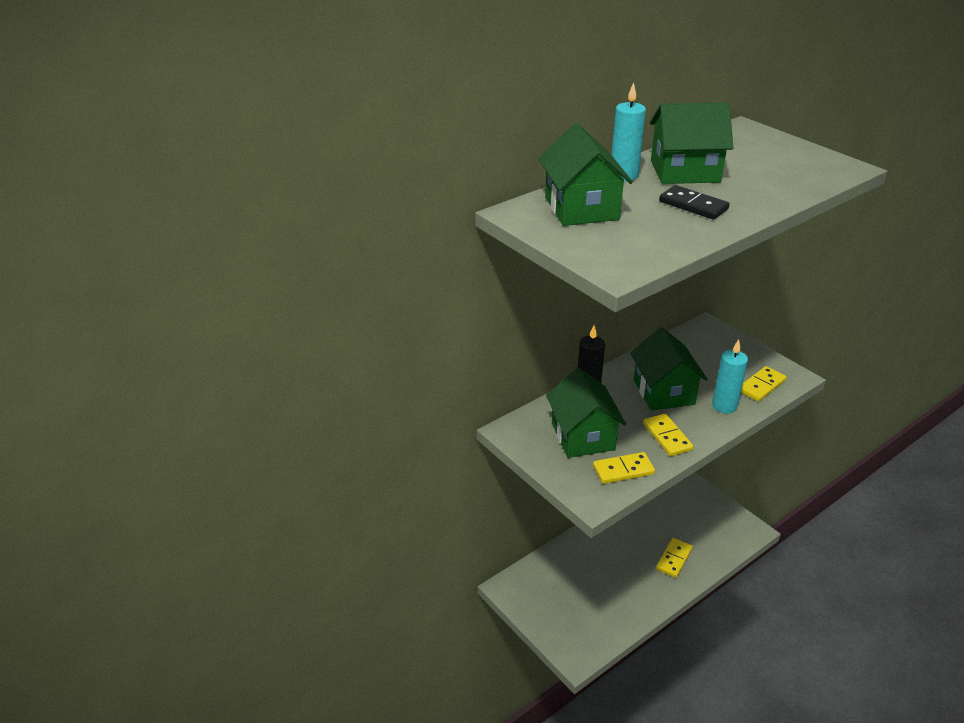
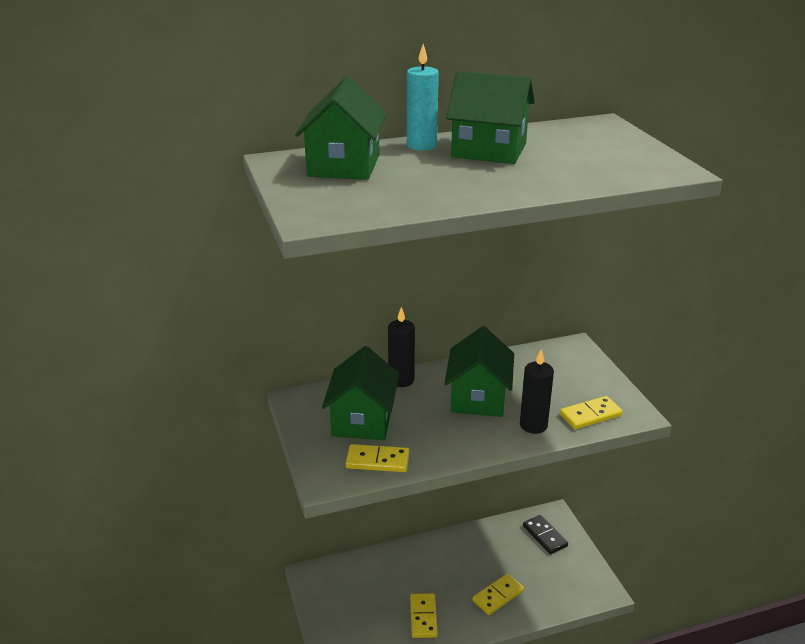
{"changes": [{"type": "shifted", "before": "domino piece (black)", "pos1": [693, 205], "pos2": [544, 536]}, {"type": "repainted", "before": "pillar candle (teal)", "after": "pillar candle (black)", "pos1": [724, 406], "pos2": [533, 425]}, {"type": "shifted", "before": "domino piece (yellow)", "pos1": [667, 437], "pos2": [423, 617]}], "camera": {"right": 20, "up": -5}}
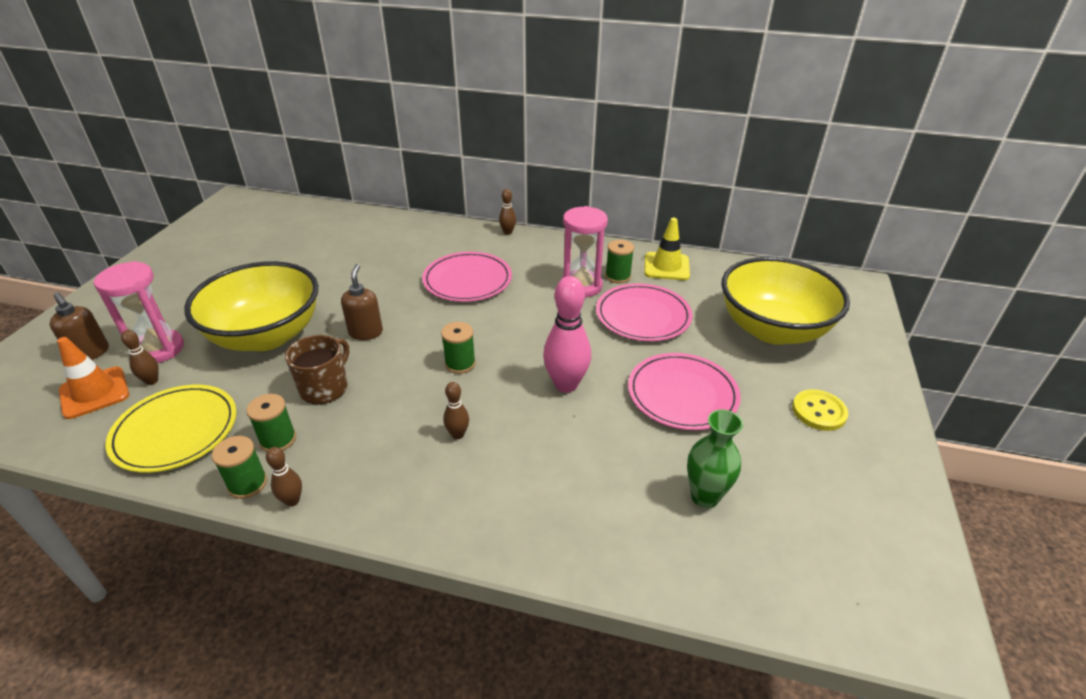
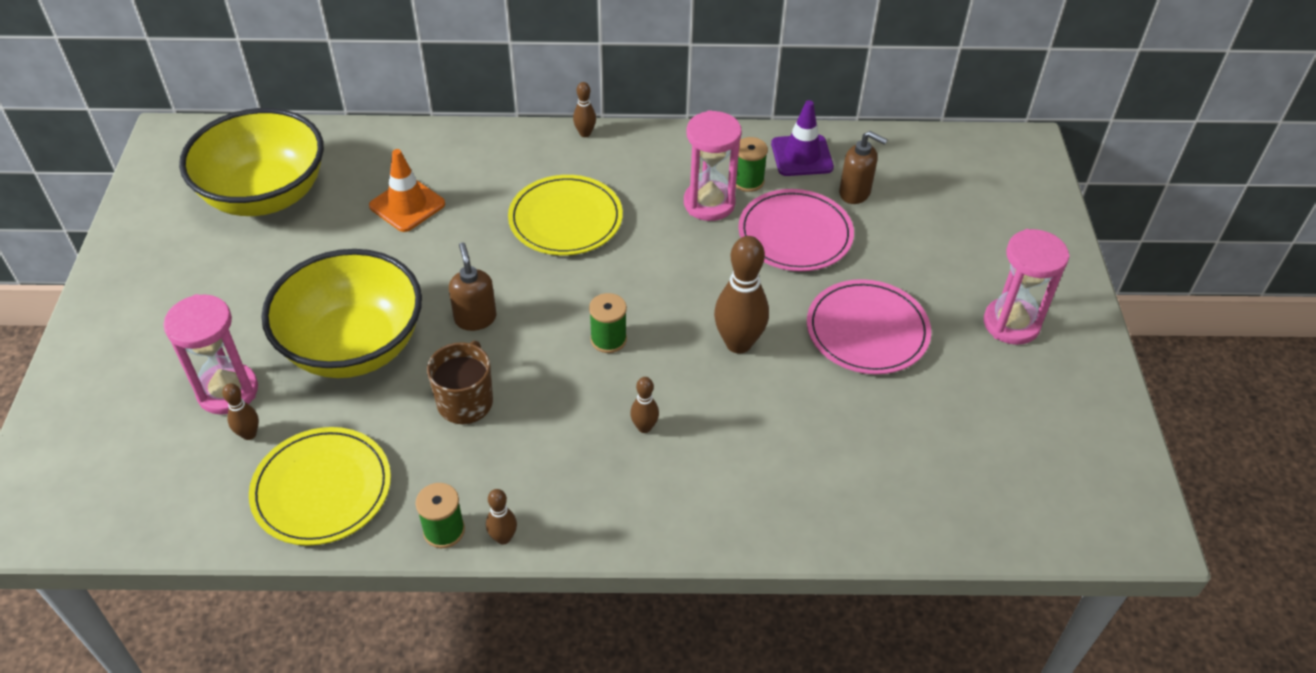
{"changes": [{"type": "repainted", "before": "traffic cone (yellow)", "after": "traffic cone (royal purple)", "pos1": [666, 266], "pos2": [801, 156]}, {"type": "repainted", "before": "dinner plate (rosy)", "after": "dinner plate (yellow)", "pos1": [467, 280], "pos2": [565, 219]}, {"type": "shifted", "before": "bowl (yellow)", "pos1": [772, 329], "pos2": [265, 195]}, {"type": "repainted", "before": "bowling pin (rosy)", "after": "bowling pin (dark brown)", "pos1": [566, 385], "pos2": [738, 343]}, {"type": "shifted", "before": "soap pump (dark brown)", "pos1": [90, 353], "pos2": [855, 193]}, {"type": "shifted", "before": "traffic cone (bright orange)", "pos1": [94, 393], "pos2": [407, 205]}, {"type": "swapped", "before": "shirt button (yellow)", "after": "hourglass (rosy)", "pos1": [819, 411], "pos2": [1011, 324]}, {"type": "gone", "before": "spool (emerald)", "pos1": [278, 440]}, {"type": "gone", "before": "flower vase (emerald)", "pos1": [704, 496]}], "camera": {"right": -15, "up": 10}}
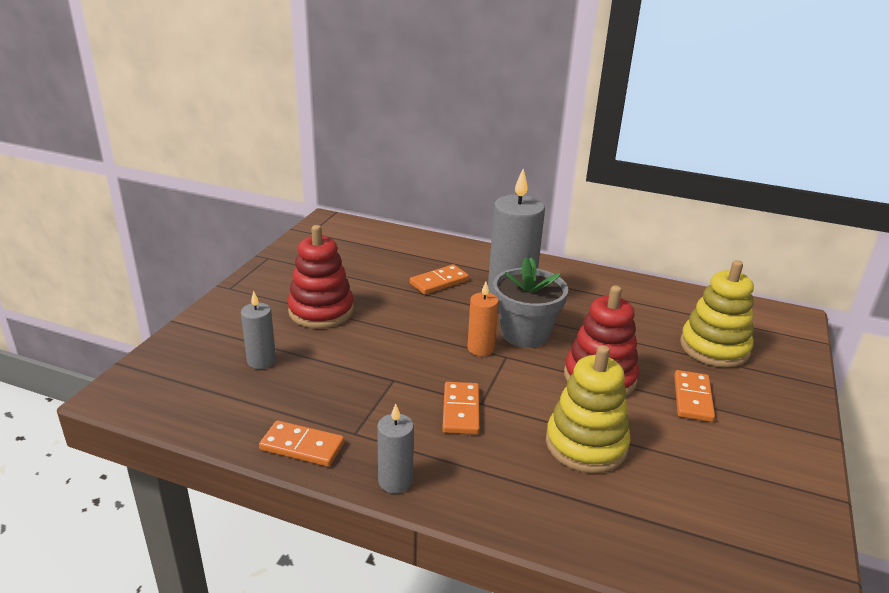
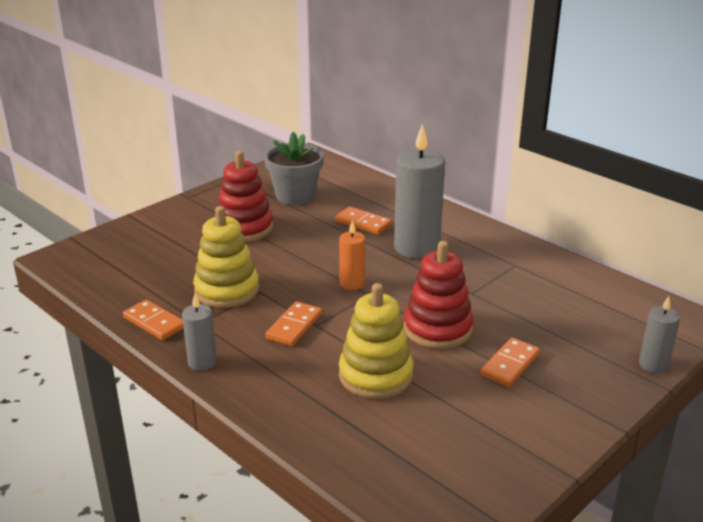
{"changes": [{"type": "shifted", "before": "plant pot (gray)", "pos1": [525, 334], "pos2": [295, 196]}, {"type": "shifted", "before": "stacking toy (yellow)", "pos1": [714, 348], "pos2": [227, 290]}, {"type": "rotated", "before": "domino piece (bright orange)", "pos1": [439, 282], "pos2": [363, 223], "turn": 45}, {"type": "shifted", "before": "pillar candle (gray)", "pos1": [261, 361], "pos2": [653, 364]}], "camera": {"right": 25, "up": 0}}
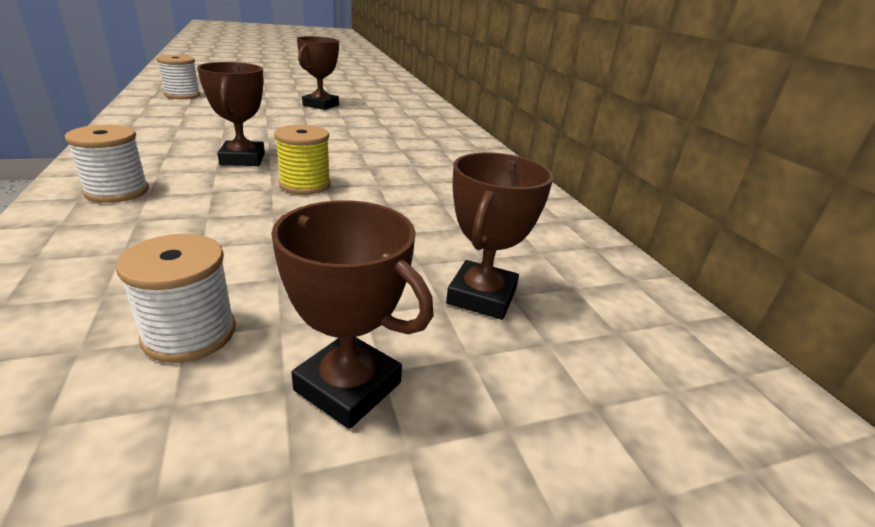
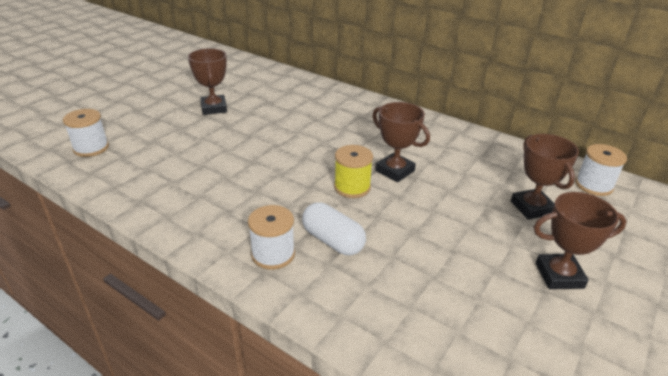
{"changes": [{"type": "shifted", "before": "trophy (dark brown)", "pos1": [243, 159], "pos2": [395, 171]}, {"type": "shifted", "before": "spool (white)", "pos1": [190, 334], "pos2": [593, 185]}, {"type": "new", "after": "pill shape (white)", "pos2": [333, 240]}], "camera": {"right": -35, "up": 5}}
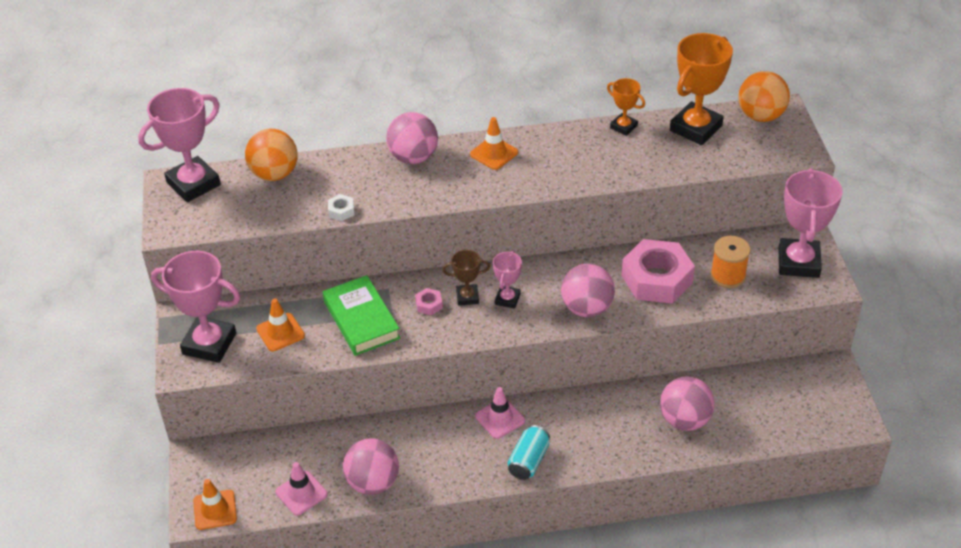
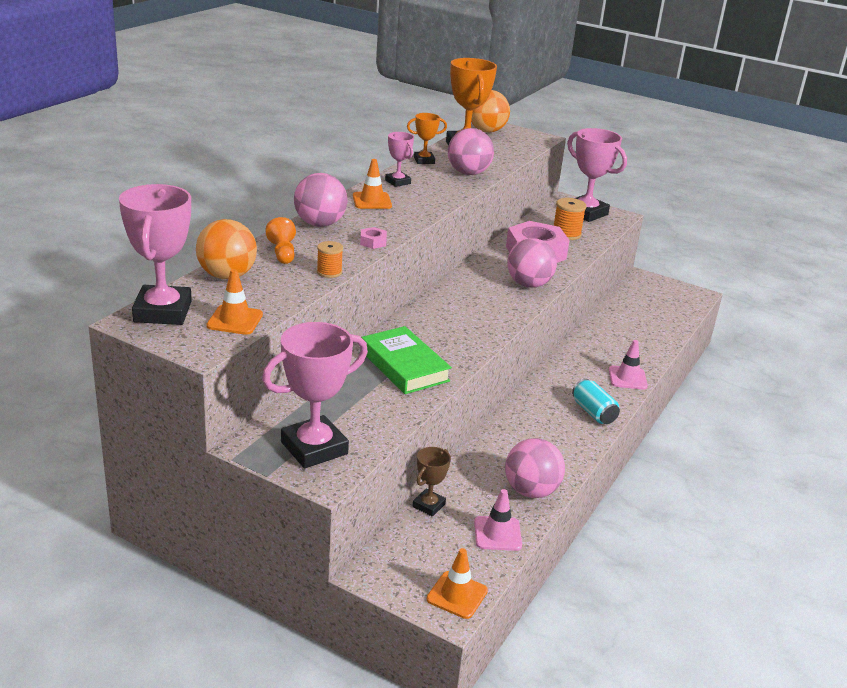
{"changes": [{"type": "swapped", "before": "hexagon nut (white)", "after": "spool (bright orange)", "pos1": [341, 211], "pos2": [329, 272]}, {"type": "shifted", "before": "trophy (dark brown)", "pos1": [467, 297], "pos2": [428, 505]}, {"type": "shifted", "before": "trophy (rosy)", "pos1": [507, 299], "pos2": [397, 182]}, {"type": "rotated", "before": "hardback (emerald)", "pos1": [361, 320], "pos2": [404, 366], "turn": 45}, {"type": "shifted", "before": "hexagon nut (rosy)", "pos1": [429, 304], "pos2": [373, 242]}, {"type": "shifted", "before": "traffic cone (bright orange)", "pos1": [280, 332], "pos2": [235, 320]}, {"type": "shifted", "before": "play ball (rosy)", "pos1": [684, 420], "pos2": [468, 173]}, {"type": "shifted", "before": "traffic cone (rosy)", "pos1": [500, 418], "pos2": [627, 378]}, {"type": "new", "after": "chess pawn (bright orange)", "pos2": [282, 253]}], "camera": {"right": -55, "up": -15}}
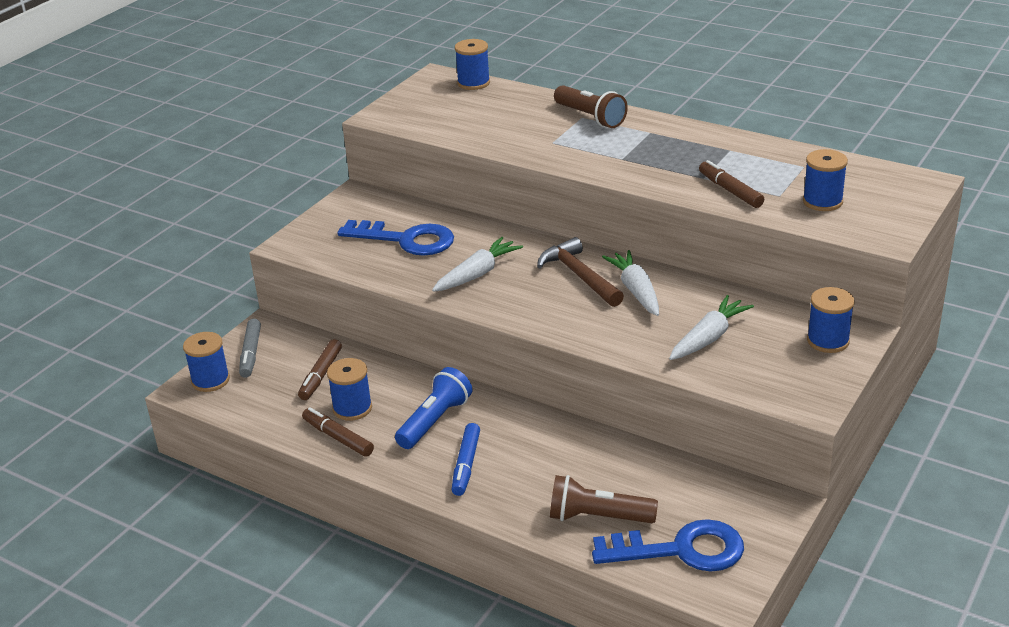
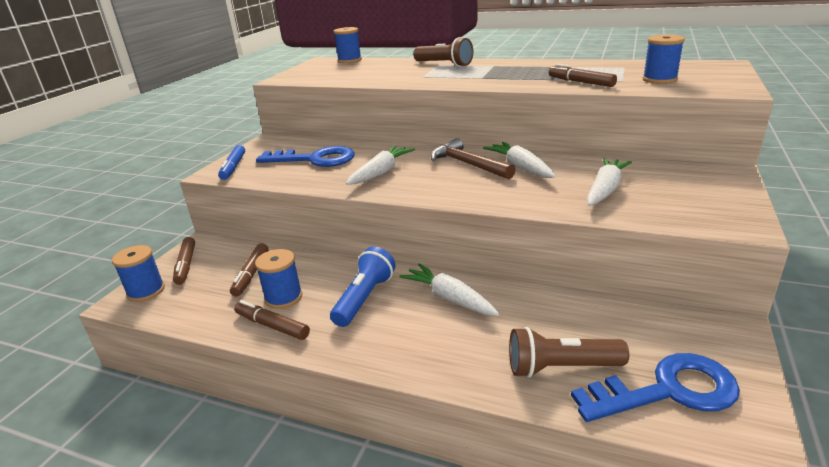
{"changes": [{"type": "gone", "before": "spool (cobalt)", "pos1": [828, 341]}, {"type": "repainted", "before": "marker pen (gray)", "after": "marker pen (dark brown)", "pos1": [251, 353], "pos2": [186, 265]}, {"type": "shifted", "before": "marker pen (cobalt)", "pos1": [466, 464], "pos2": [233, 167]}, {"type": "new", "after": "root vegetable (white)", "pos2": [449, 298]}], "camera": {"right": -10, "up": -5}}
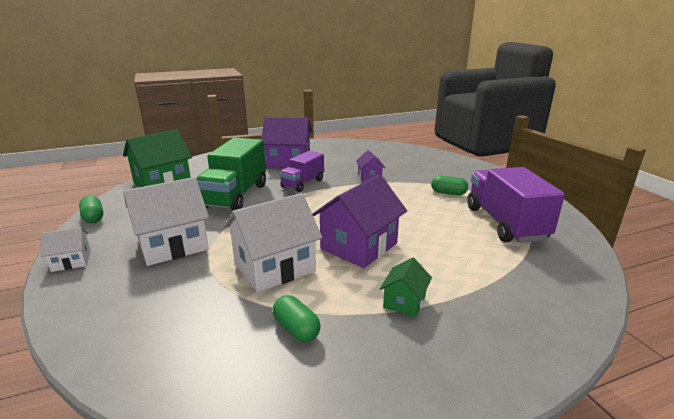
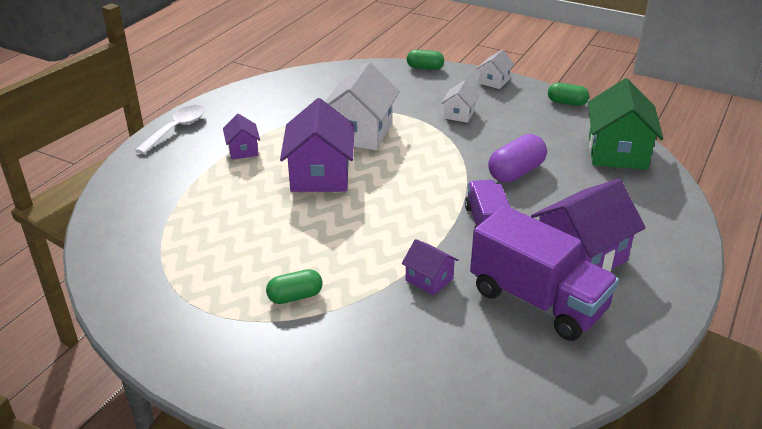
{"changes": [{"type": "swapped", "before": "truck (emerald)", "after": "pill shape (royal purple)", "pos1": [235, 196], "pos2": [516, 172]}, {"type": "shifted", "before": "truck (royal purple)", "pos1": [505, 223], "pos2": [537, 301]}, {"type": "scaled", "before": "toy house (white)", "pos1": [173, 245], "pos2": [459, 114], "scale": 0.5}, {"type": "repainted", "before": "toy house (emerald)", "after": "toy house (royal purple)", "pos1": [404, 302], "pos2": [243, 150]}, {"type": "shifted", "before": "pill shape (emerald)", "pos1": [296, 329], "pos2": [425, 68]}, {"type": "new", "after": "tablespoon (white)", "pos2": [176, 129]}], "camera": {"right": 140, "up": 10}}
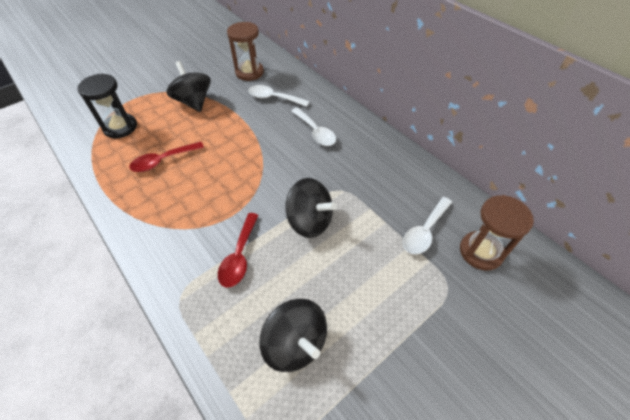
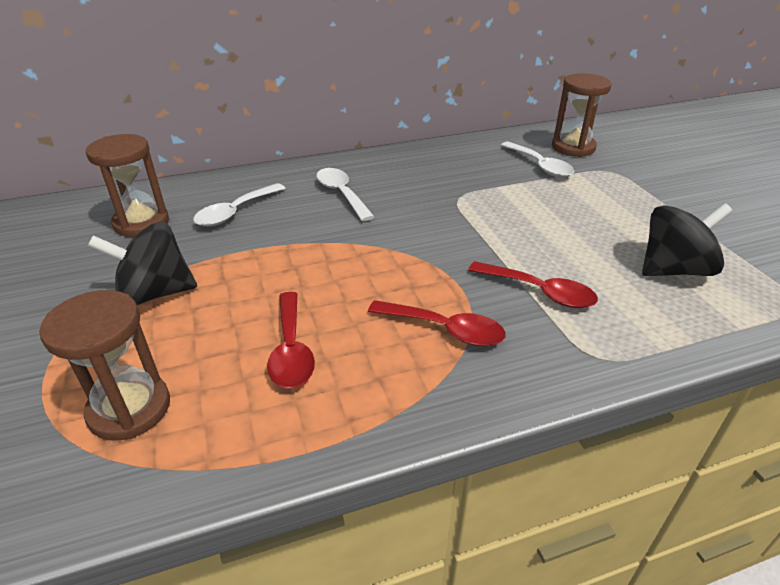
{"changes": [{"type": "repainted", "before": "hourglass (black)", "after": "hourglass (dark brown)", "pos1": [120, 127], "pos2": [129, 409]}, {"type": "rotated", "before": "tablespoon (white)", "pos1": [315, 132], "pos2": [341, 194], "turn": -105}, {"type": "gone", "before": "whirligig (black)", "pos1": [309, 221]}, {"type": "new", "after": "tablespoon (crimson)", "pos2": [445, 329]}], "camera": {"right": -70, "up": -15}}
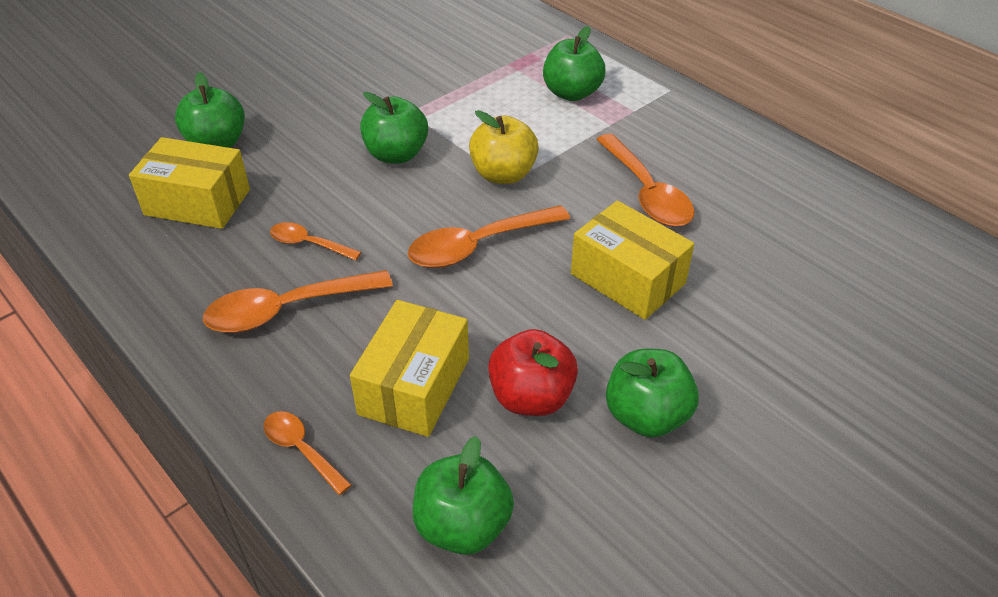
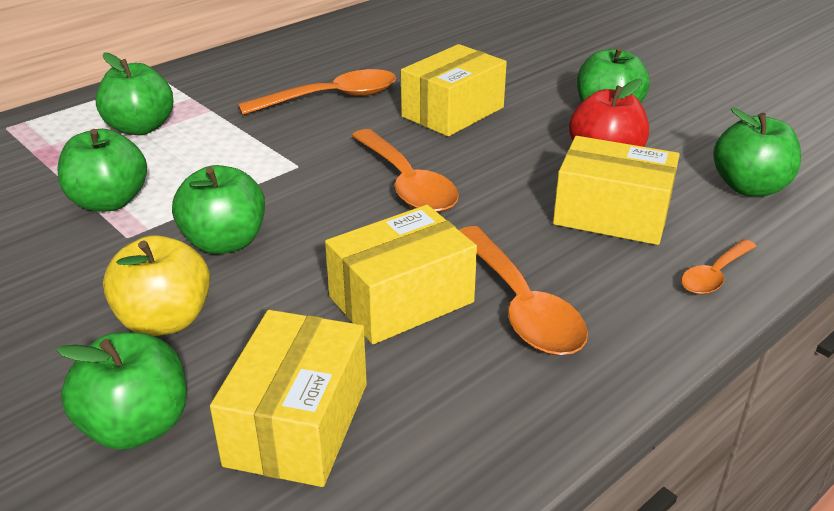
{"changes": [{"type": "shifted", "before": "apple fruit (yellow)", "pos1": [503, 174], "pos2": [165, 320]}, {"type": "swapped", "before": "tablespoon (bright orange)", "after": "box (yellow)", "pos1": [309, 244], "pos2": [401, 300]}, {"type": "new", "after": "apple fruit (emerald)", "pos2": [109, 202]}], "camera": {"right": -90, "up": -10}}
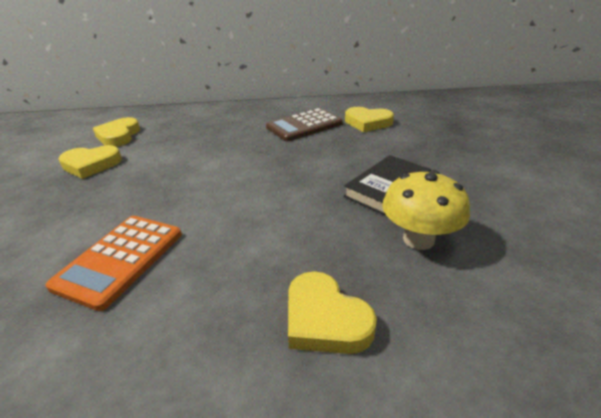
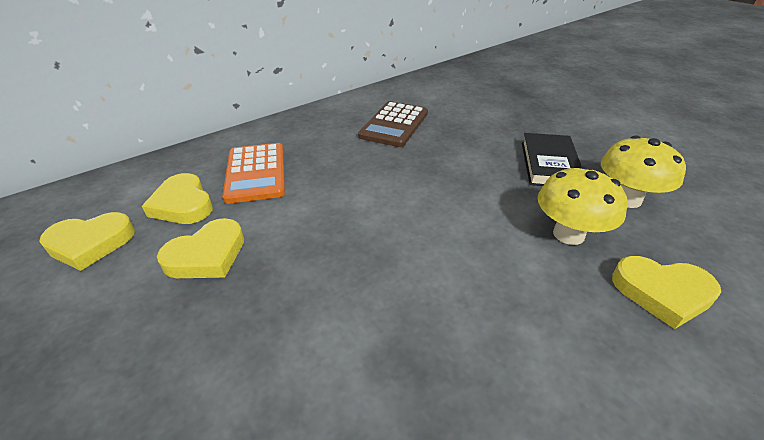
{"changes": [{"type": "shifted", "before": "heart shape (yellow)", "pos1": [367, 123], "pos2": [90, 243]}, {"type": "shifted", "before": "adding machine (bright orange)", "pos1": [120, 259], "pos2": [256, 173]}, {"type": "new", "after": "fungus (yellow)", "pos2": [568, 234]}], "camera": {"right": -35, "up": 5}}
